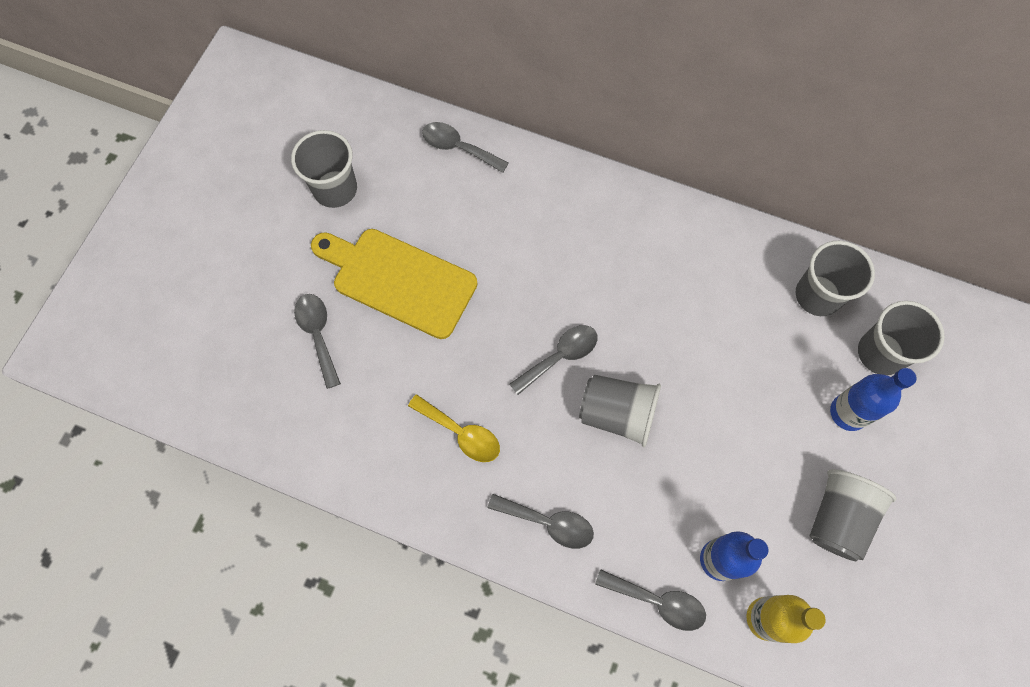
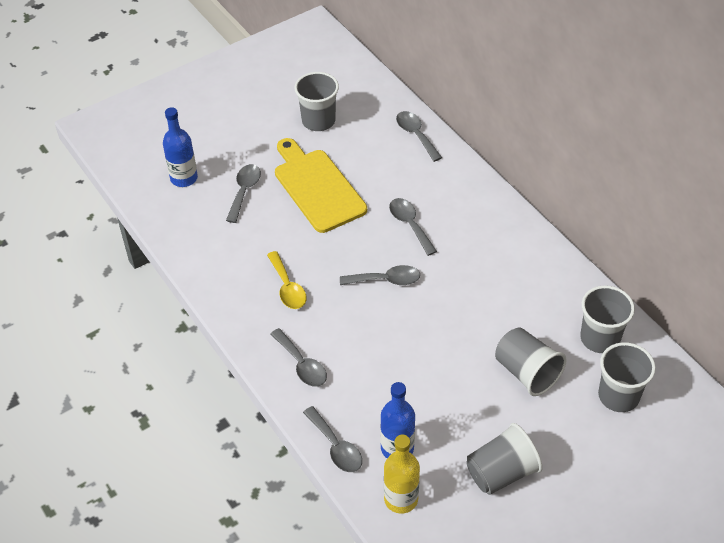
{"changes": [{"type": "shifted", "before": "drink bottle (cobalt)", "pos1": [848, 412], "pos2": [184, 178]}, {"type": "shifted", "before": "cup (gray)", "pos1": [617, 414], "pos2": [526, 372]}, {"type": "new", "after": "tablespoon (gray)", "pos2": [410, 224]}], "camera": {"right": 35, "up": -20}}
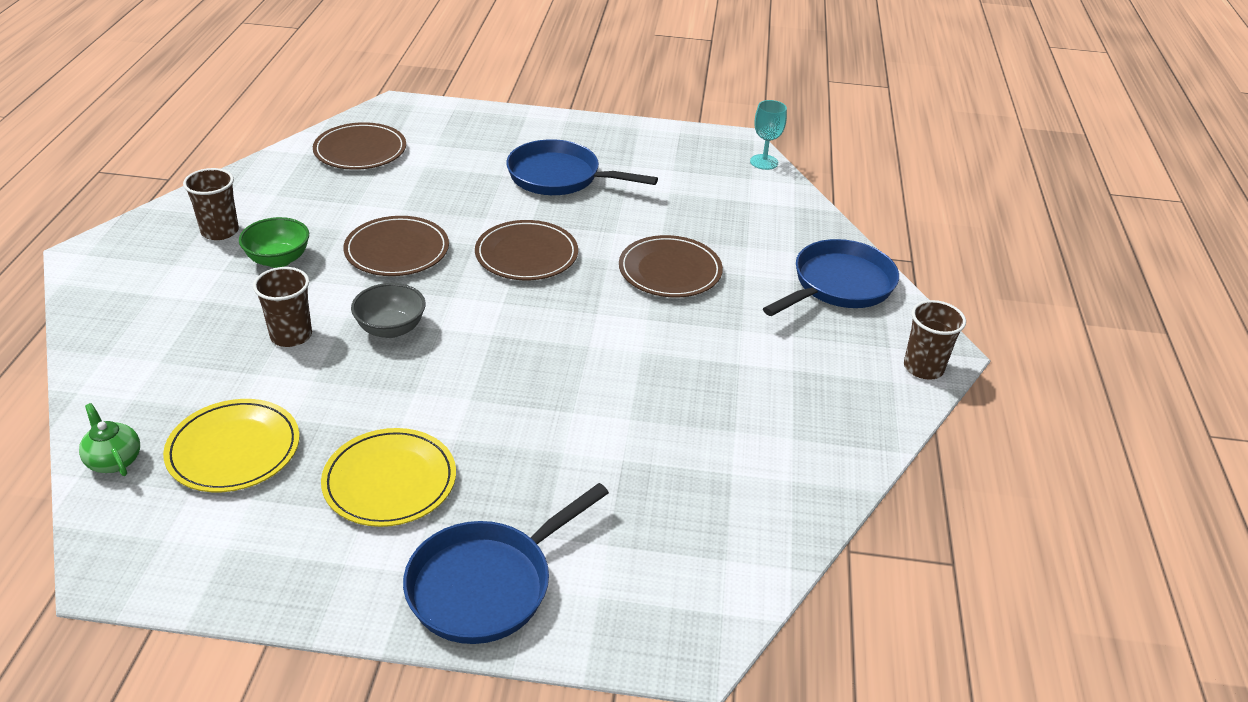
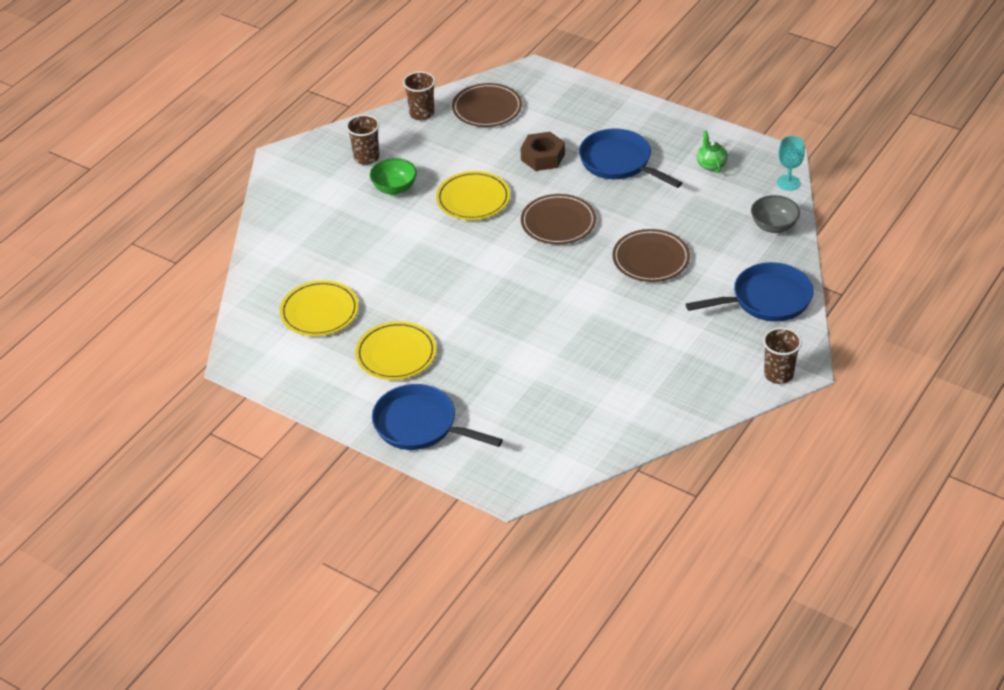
{"changes": [{"type": "repainted", "before": "dinner plate (dark brown)", "after": "dinner plate (yellow)", "pos1": [397, 250], "pos2": [473, 199]}, {"type": "shifted", "before": "cup (dark brown)", "pos1": [291, 336], "pos2": [422, 114]}, {"type": "shifted", "before": "bowl (gray)", "pos1": [391, 329], "pos2": [774, 226]}, {"type": "shifted", "before": "china teapot (emerald)", "pos1": [114, 460], "pos2": [711, 164]}, {"type": "rotated", "before": "skillet (cobalt)", "pos1": [487, 584], "pos2": [420, 425], "turn": 45}, {"type": "new", "after": "hexagon nut (dark brown)", "pos2": [542, 157]}], "camera": {"right": 30, "up": 5}}
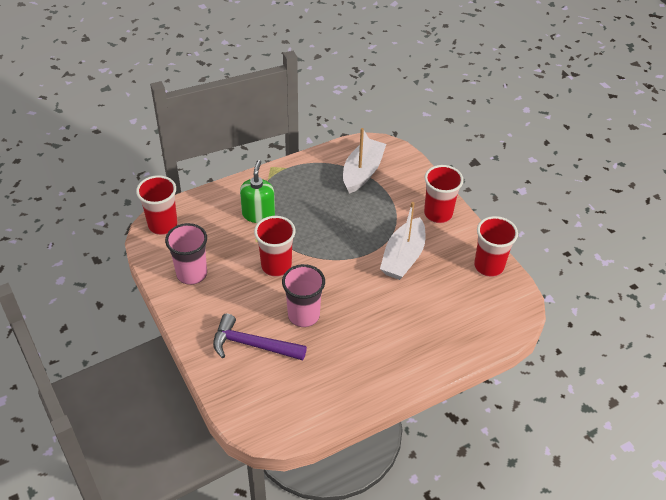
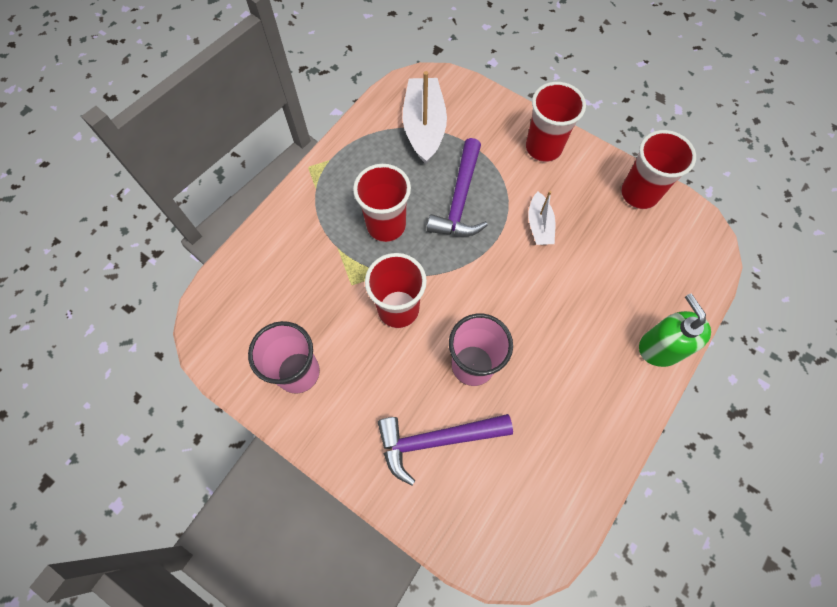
{"changes": [{"type": "shifted", "before": "soap pump (emerald)", "pos1": [258, 214], "pos2": [660, 347]}, {"type": "shifted", "before": "cup (crimson)", "pos1": [163, 225], "pos2": [386, 225]}, {"type": "scaled", "before": "boat (white)", "pos1": [403, 257], "pos2": [539, 225], "scale": 0.56}, {"type": "new", "after": "carpenter's hammer (royal purple)", "pos2": [460, 200]}], "camera": {"right": -25, "up": 20}}
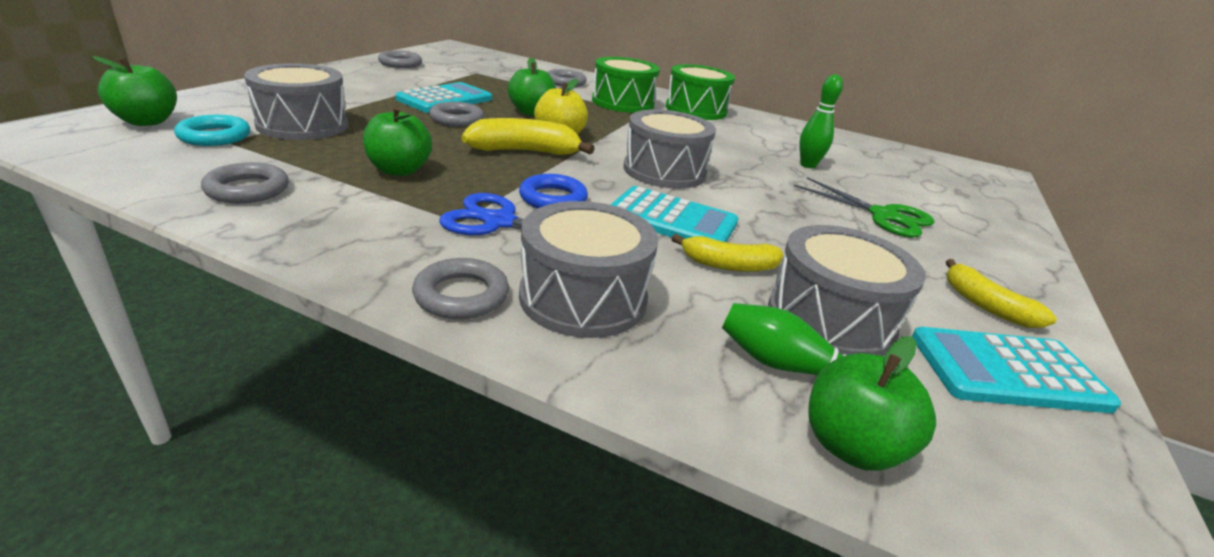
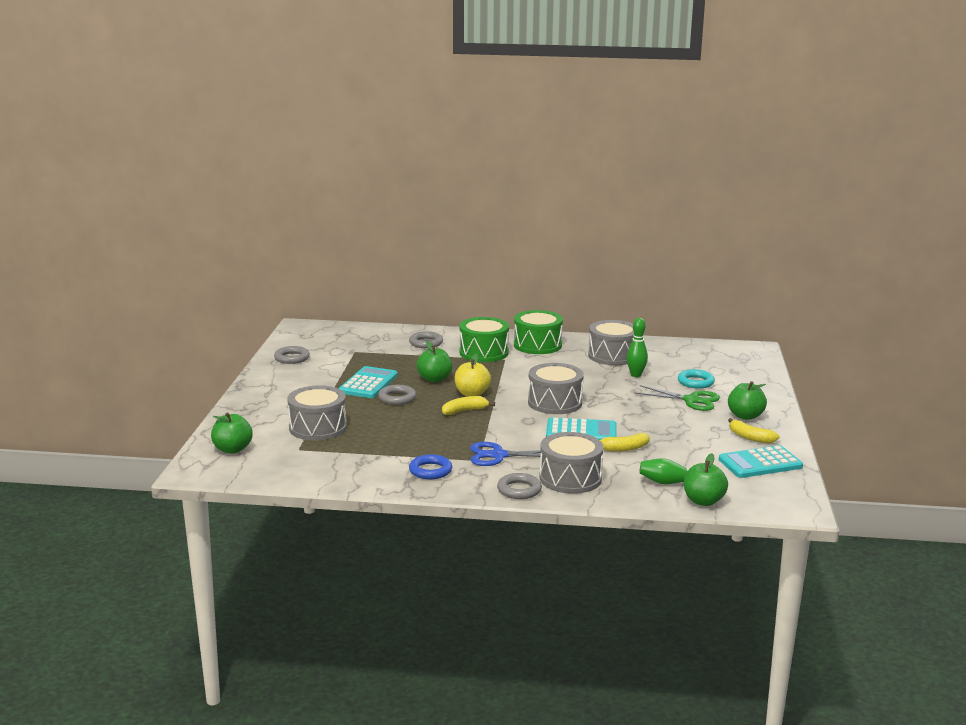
{"changes": [{"type": "shifted", "before": "apple fruit (emerald)", "pos1": [399, 170], "pos2": [745, 416]}, {"type": "shifted", "before": "torus (teal)", "pos1": [215, 136], "pos2": [695, 382]}, {"type": "scaled", "before": "banana (yellow)", "pos1": [525, 152], "pos2": [465, 411], "scale": 0.66}, {"type": "gone", "before": "torus (gray)", "pos1": [247, 189]}, {"type": "shifted", "before": "torus (cobalt)", "pos1": [553, 198], "pos2": [430, 471]}, {"type": "shifted", "before": "snare drum (gray)", "pos1": [830, 319], "pos2": [612, 356]}], "camera": {"right": -15, "up": -10}}
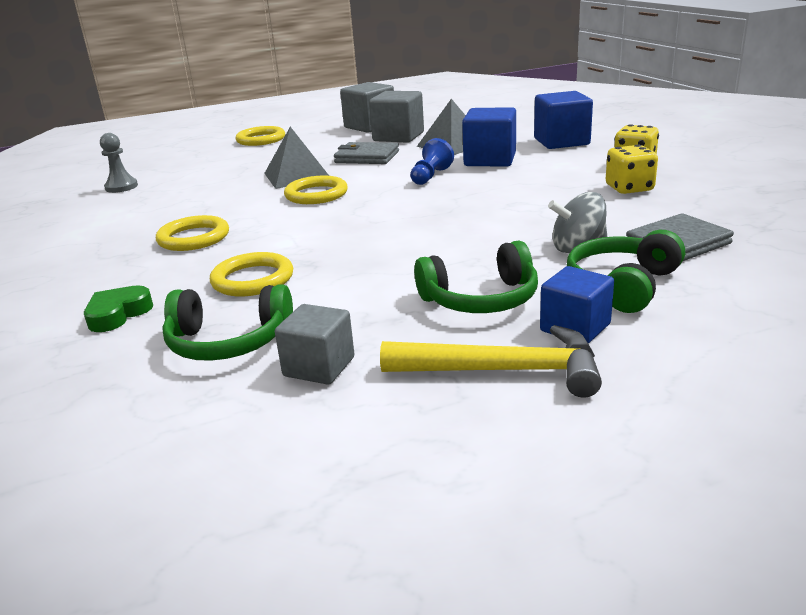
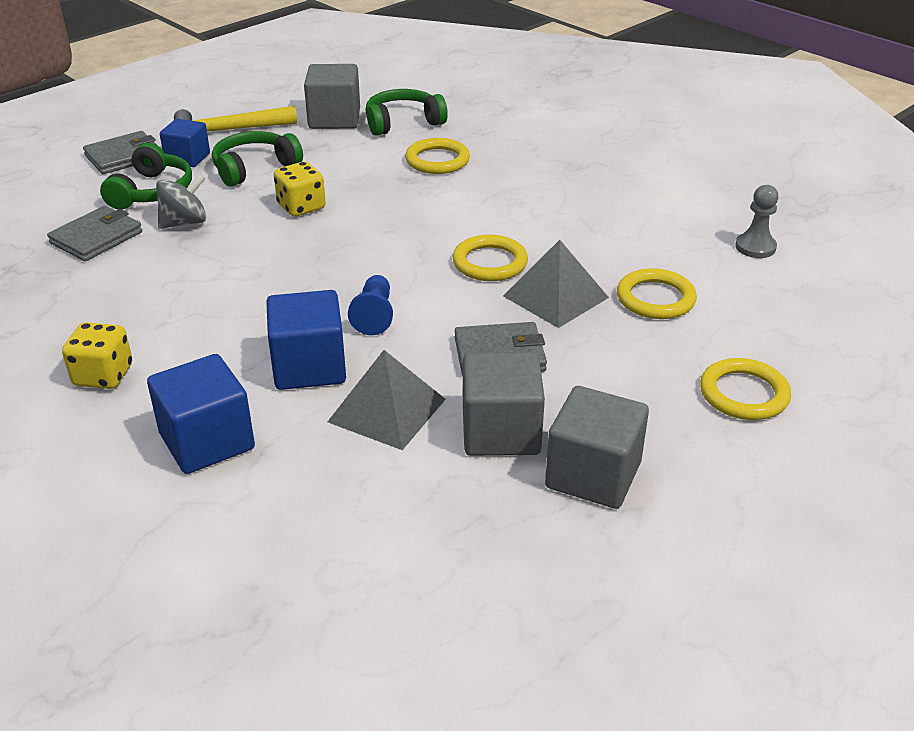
{"changes": [{"type": "shifted", "before": "dice (yellow)", "pos1": [629, 188], "pos2": [301, 207]}, {"type": "shifted", "before": "torus (yellow)", "pos1": [193, 238], "pos2": [655, 299]}, {"type": "gone", "before": "heart shape (emerald)", "pos1": [118, 314]}, {"type": "scaled", "before": "cube (gray)", "pos1": [319, 367], "pos2": [334, 119], "scale": 1.52}, {"type": "new", "after": "card wallet (gray)", "pos2": [124, 157]}], "camera": {"right": 155, "up": 10}}
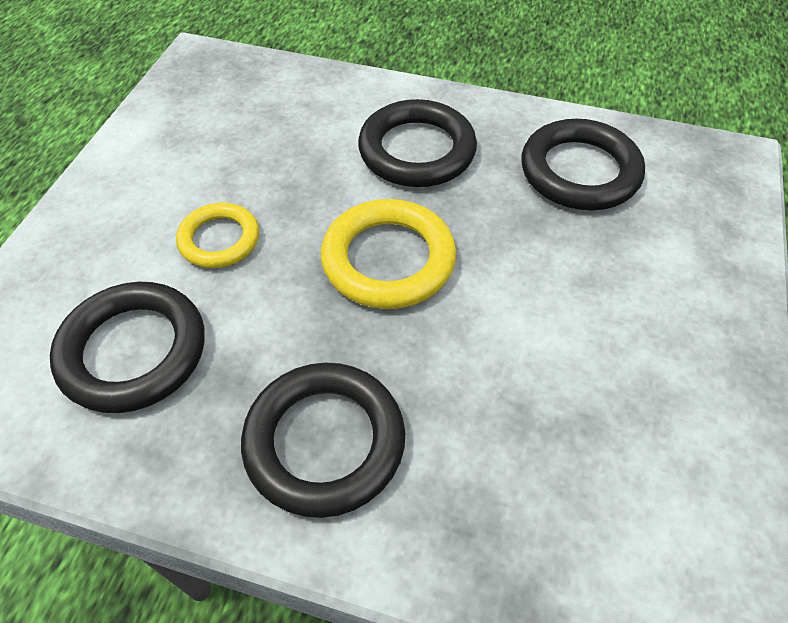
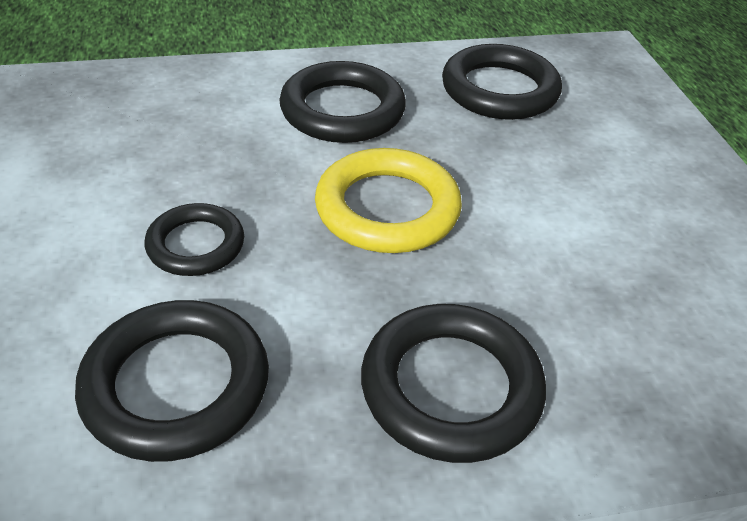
{"changes": [{"type": "repainted", "before": "torus (yellow)", "after": "torus (black)", "pos1": [219, 239], "pos2": [196, 245]}], "camera": {"right": -30, "up": -10}}
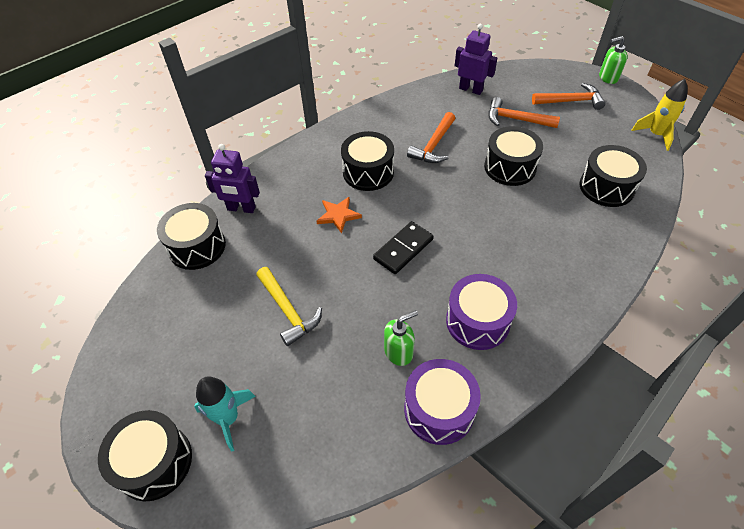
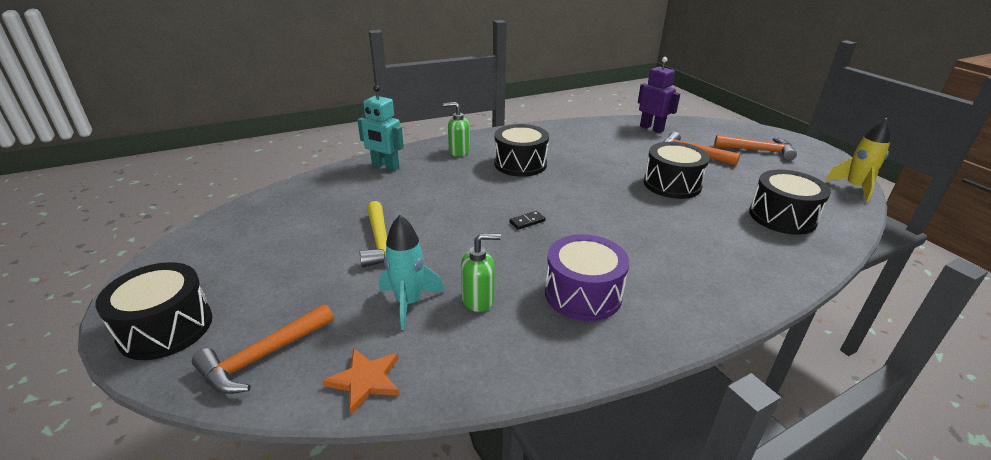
{"changes": [{"type": "shifted", "before": "soap pump (emerald)", "pos1": [608, 78], "pos2": [459, 151]}, {"type": "shifted", "before": "carpenter's hammer (bright orange)", "pos1": [433, 145], "pos2": [263, 357]}, {"type": "repainted", "before": "toy robot (royal purple)", "after": "toy robot (teal)", "pos1": [241, 208], "pos2": [385, 167]}, {"type": "shifted", "before": "star (bright orange)", "pos1": [338, 215], "pos2": [365, 380]}, {"type": "gone", "before": "snare drum (black)", "pos1": [197, 246]}, {"type": "scaled", "before": "domino piece (black)", "pos1": [403, 249], "pos2": [527, 221], "scale": 0.5}, {"type": "gone", "before": "snare drum (royal purple)", "pos1": [439, 409]}, {"type": "shifted", "before": "toy rocket (teal)", "pos1": [228, 418], "pos2": [409, 303]}], "camera": {"right": 15, "up": -20}}
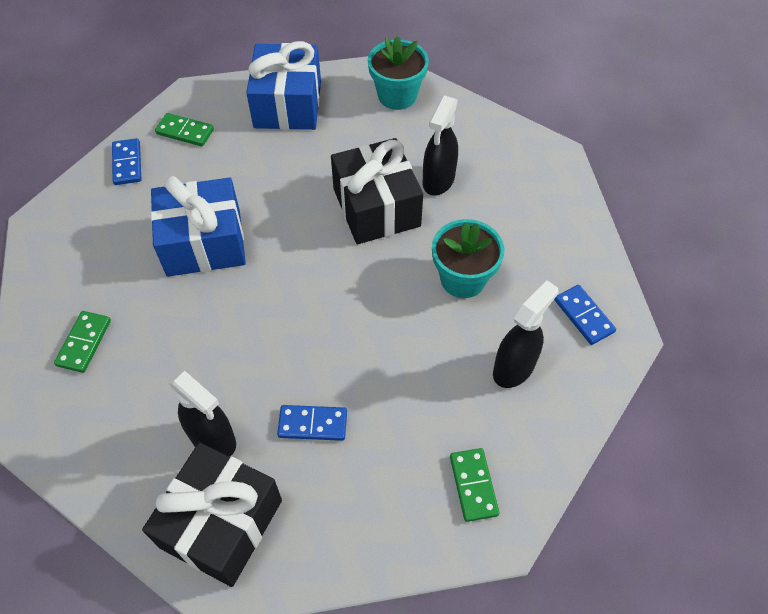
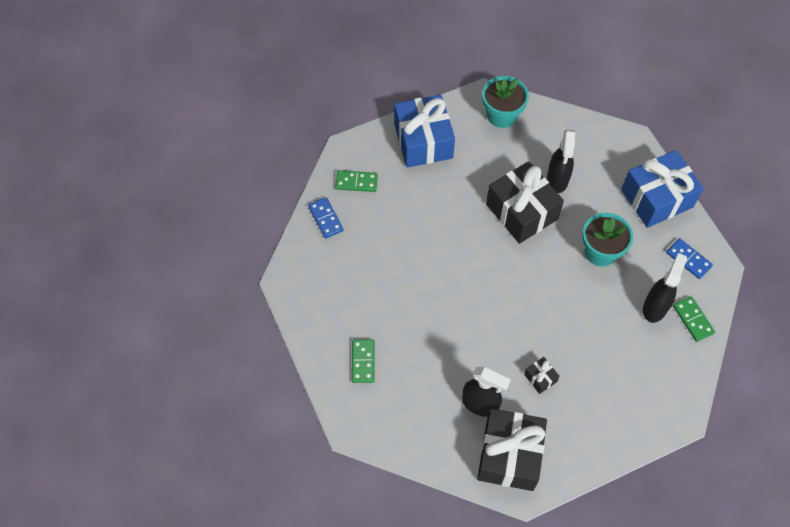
{"changes": [{"type": "shifted", "before": "wrapped gift (cobalt)", "pos1": [204, 243], "pos2": [657, 198]}, {"type": "swapped", "before": "domino piece (cobalt)", "after": "wrapped gift (black)", "pos1": [312, 424], "pos2": [540, 378]}, {"type": "shifted", "before": "domino piece (emerald)", "pos1": [473, 485], "pos2": [692, 320]}], "camera": {"right": -15, "up": 5}}
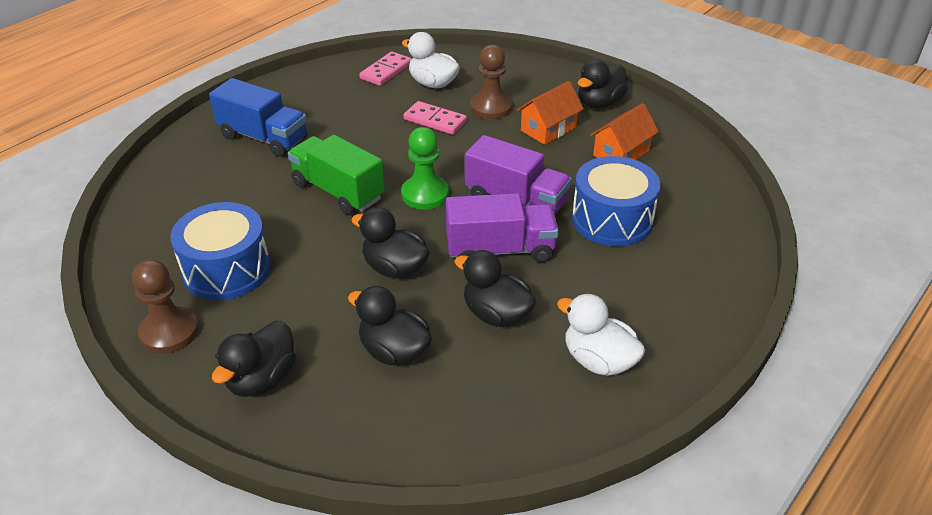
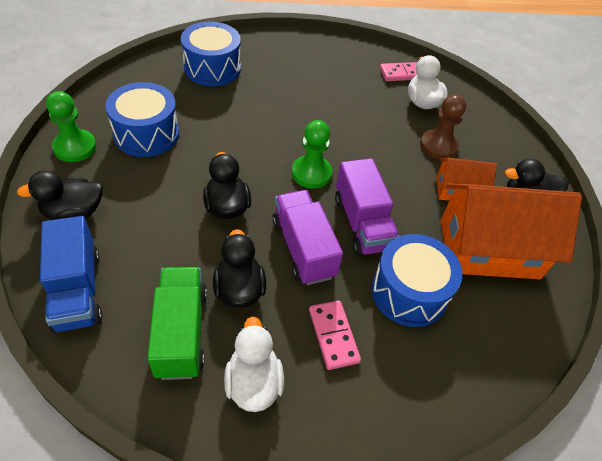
{"changes": [{"type": "shifted", "before": "truck (cobalt)", "pos1": [263, 138], "pos2": [77, 290]}, {"type": "shifted", "before": "domino piece (rosy)", "pos1": [435, 120], "pos2": [333, 336]}, {"type": "scaled", "before": "toy house (bright orange)", "pos1": [621, 153], "pos2": [489, 249], "scale": 1.96}, {"type": "shifted", "before": "truck (emerald)", "pos1": [338, 191], "pos2": [181, 332]}, {"type": "rotated", "before": "truck (royal purple)", "pos1": [500, 250], "pos2": [303, 248], "turn": -150}, {"type": "repainted", "before": "chess pawn (dark brown)", "after": "chess pawn (emerald)", "pos1": [169, 332], "pos2": [75, 147]}, {"type": "gone", "before": "toy duck (black)", "pos1": [394, 351]}, {"type": "new", "after": "snare drum (cobalt)", "pos2": [212, 68]}], "camera": {"right": 40, "up": 10}}
